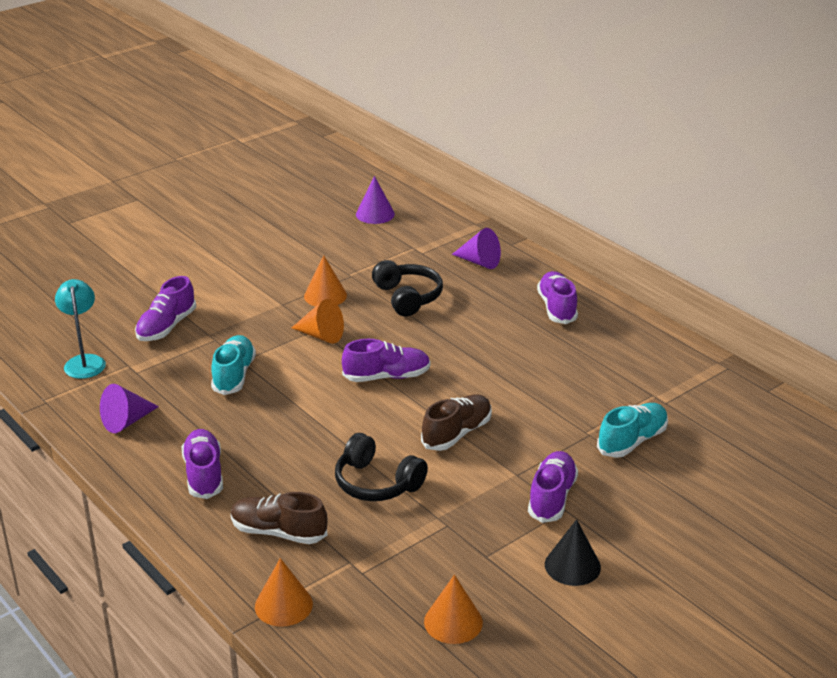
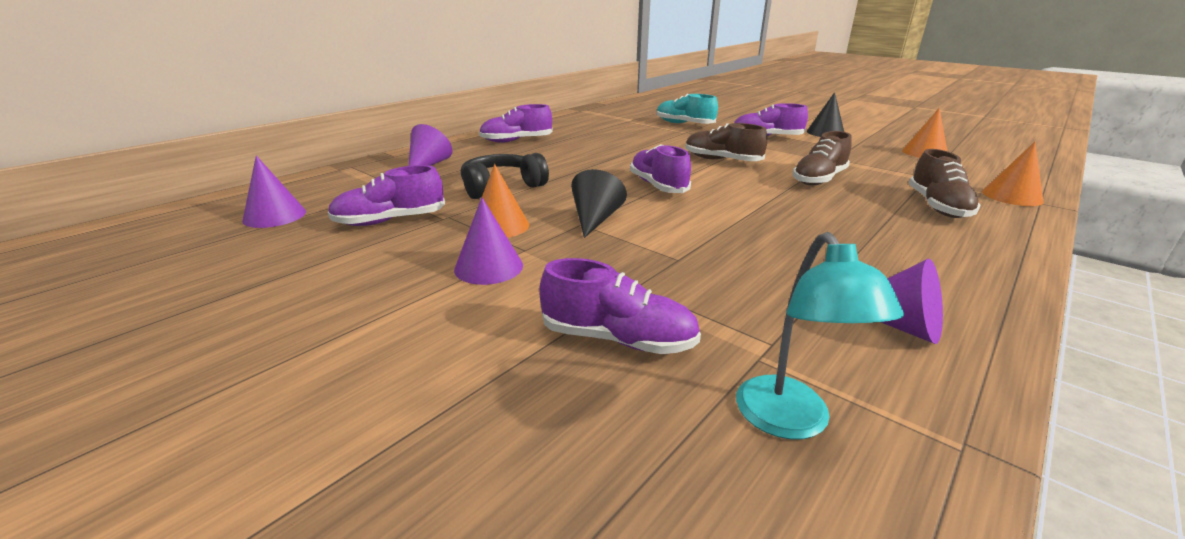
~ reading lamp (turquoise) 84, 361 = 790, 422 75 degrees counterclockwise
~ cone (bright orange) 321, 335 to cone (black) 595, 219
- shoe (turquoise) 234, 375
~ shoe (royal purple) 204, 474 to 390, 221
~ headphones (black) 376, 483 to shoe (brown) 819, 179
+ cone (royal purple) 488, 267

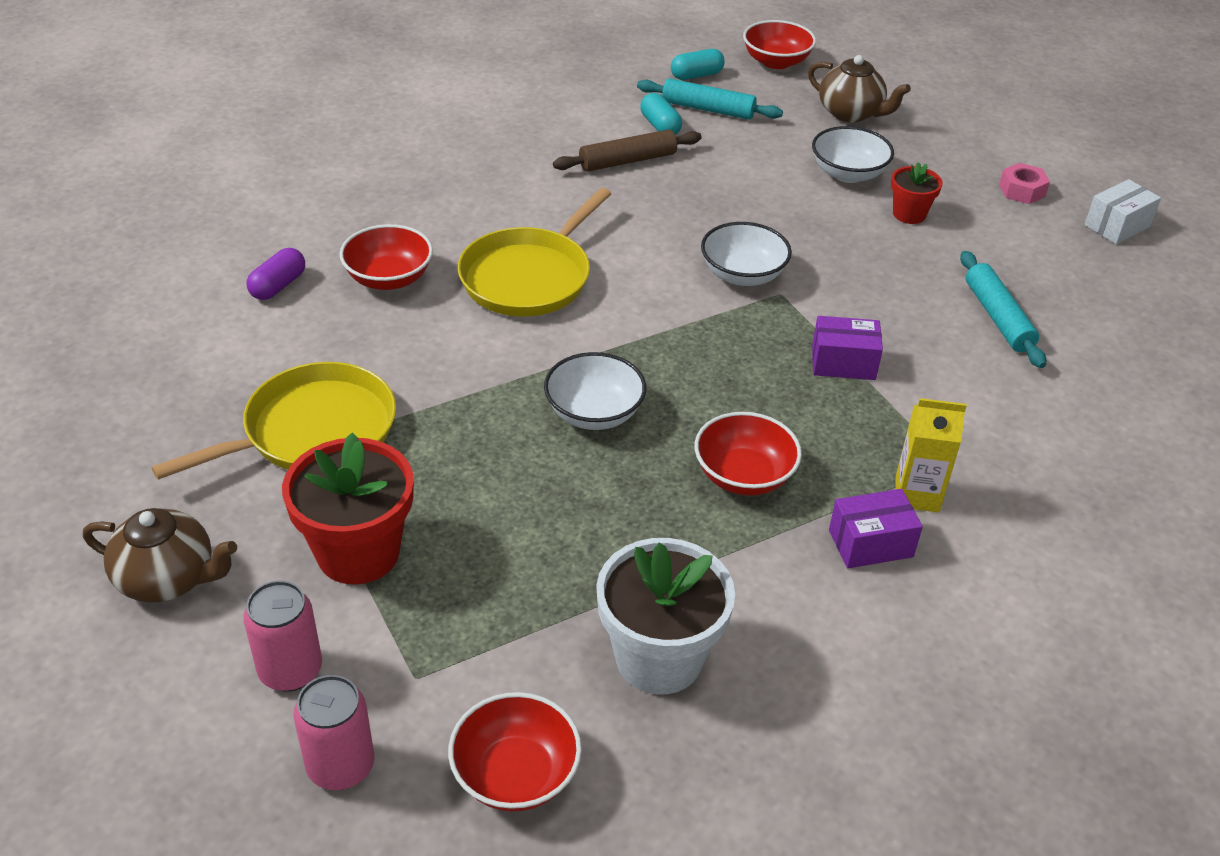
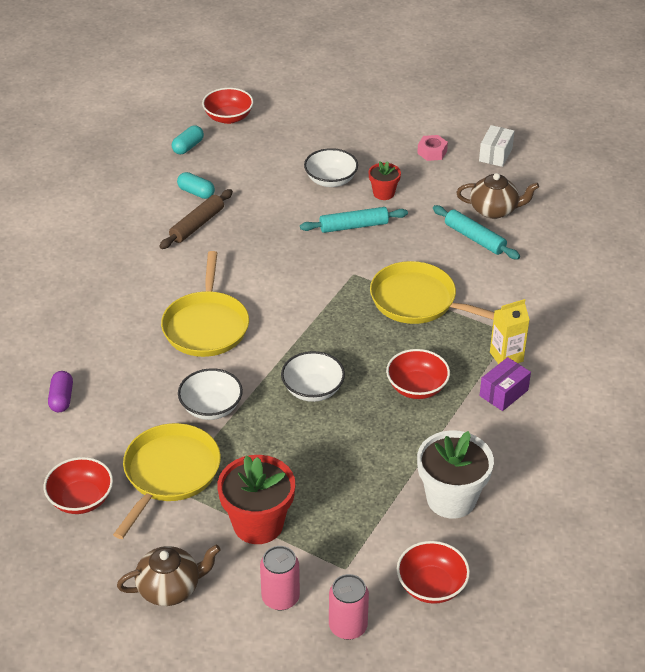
~ teapot (brown) 851, 113 to 494, 210
~ dough roller (turquoise) 708, 109 to 354, 226
~ bowl (snow-white) 742, 275 to 211, 407
~ bowl (red) 389, 278 to 81, 499
~ package (royal purple) 843, 363 to skillet (golden) 417, 301

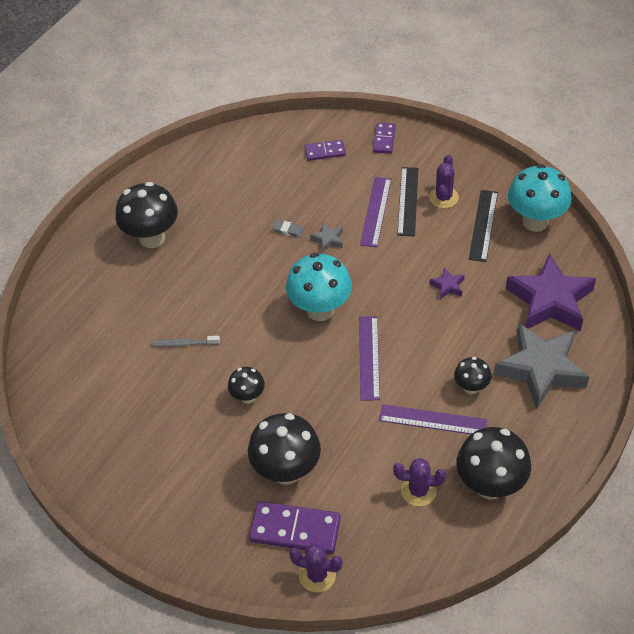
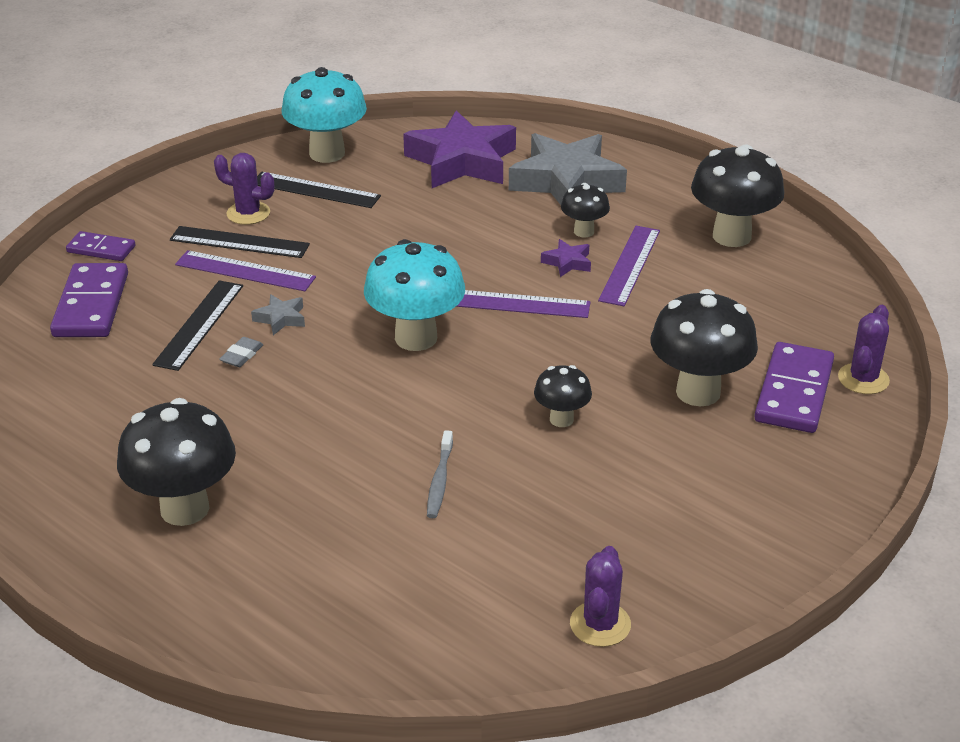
~ domino tile (royal purple) 325, 151 = 91, 305 x1.72
~ star shape (royal purple) 447, 286 to 567, 262
~ cactus (royal purple) 418, 491 to 600, 624
+ straightedge (black) 199, 324

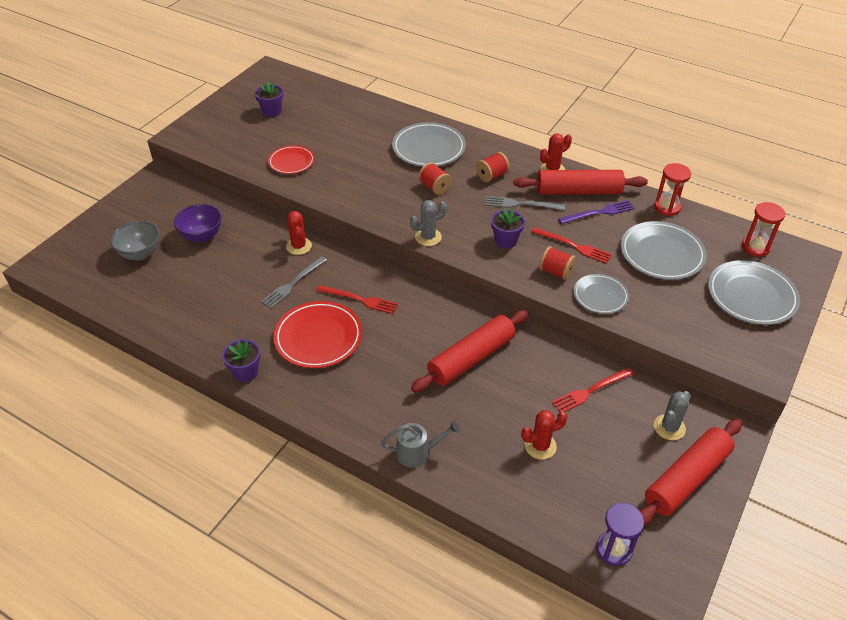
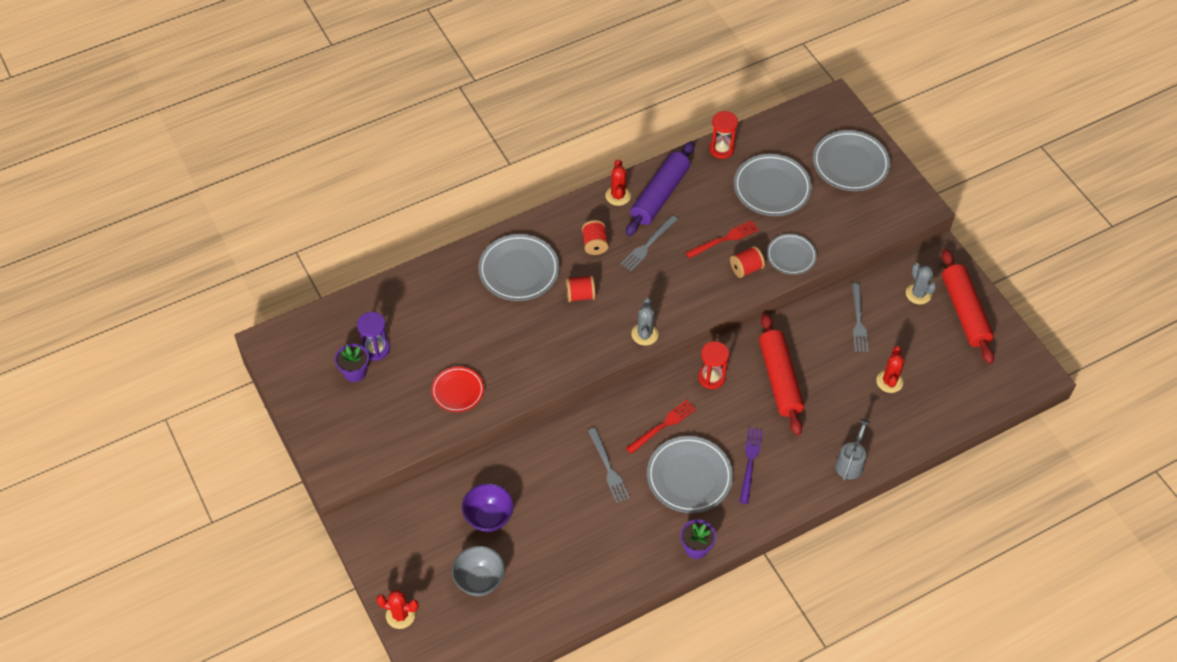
~ dough roller (red) 578, 191 to dough roller (royal purple) 659, 195
~ table fork (royal purple) 599, 213 to 750, 462
~ sandglass (red) 755, 247 to 711, 377
- potted plant (royal purple) 505, 241
~ cactus (red) 299, 246 to 400, 615
~ plate (red) 318, 338 to plate (gray) 689, 477
~ table fork (red) 590, 391 to table fork (gray) 858, 320
~ sandglass (royal purple) 614, 549 to 376, 349

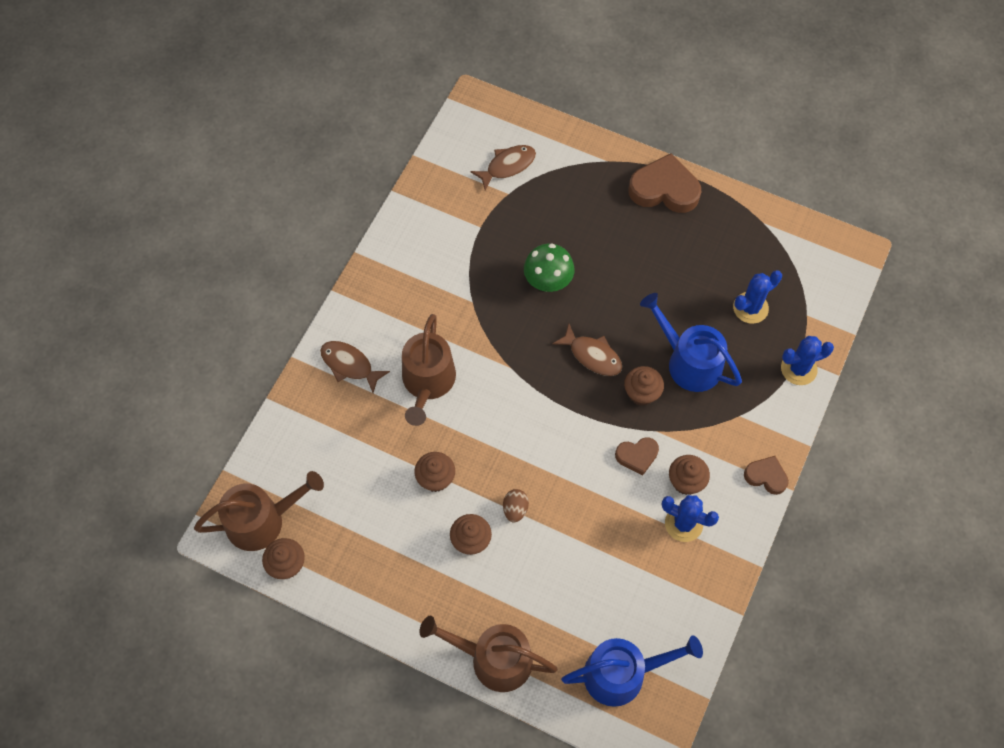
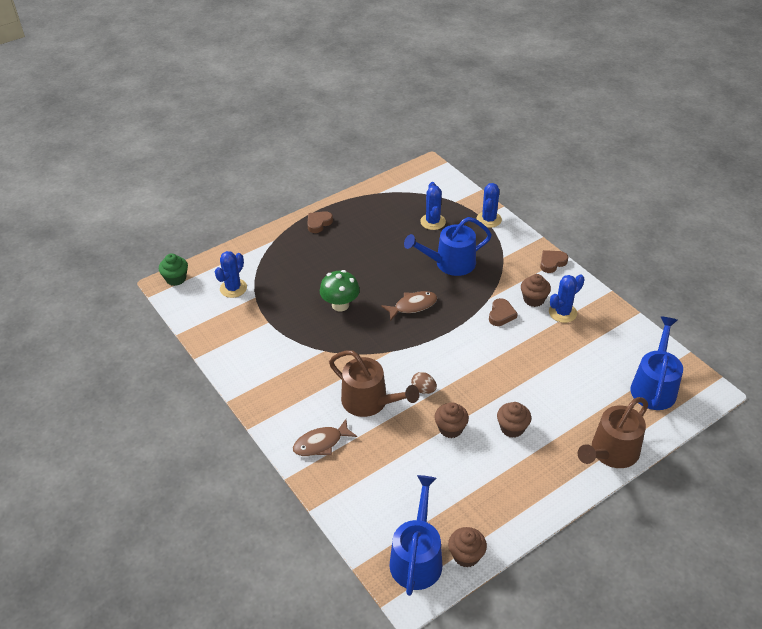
~ fish (brown) 507, 166 to cactus (cobalt) 233, 288
~ heart shape (brown) 664, 189 = 318, 223 x0.56
- fairy cake (brown) 641, 393
~ watering can (brown) 262, 520 to watering can (cobalt) 417, 558
~ toy egg (brown) 515, 509 to 423, 389
+ fairy cake (emerald) 176, 278

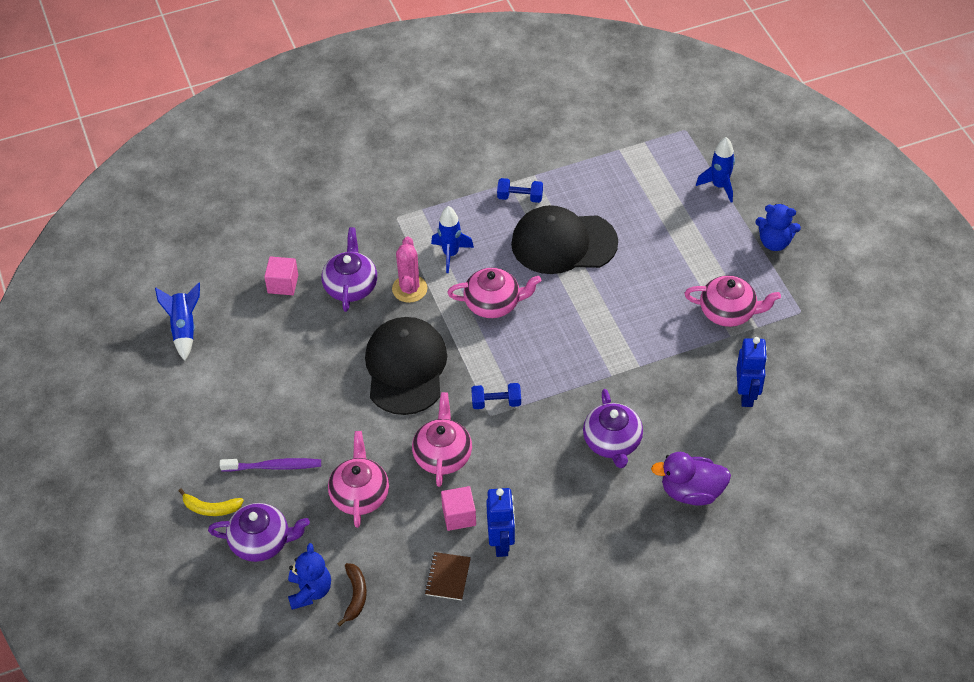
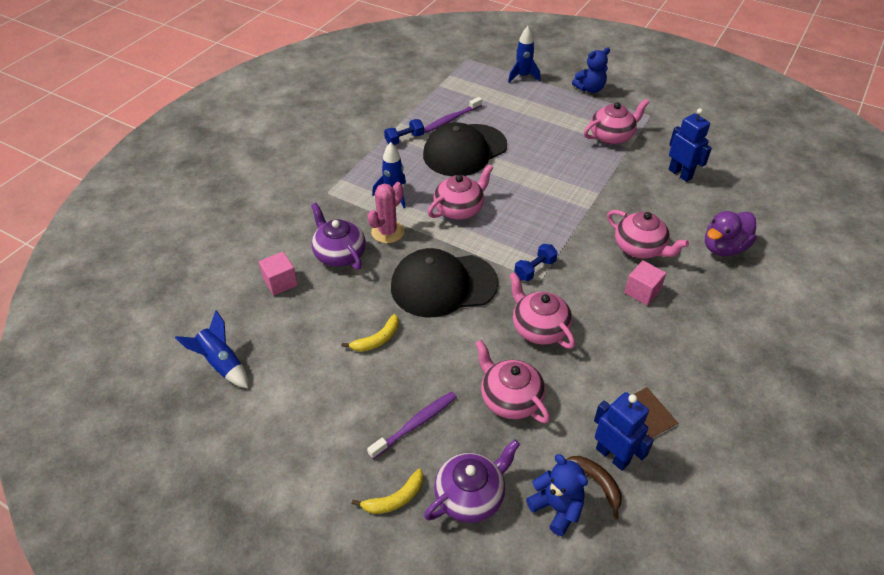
~ cactus (rosy) 409, 289 = 387, 232 75 degrees clockwise
~ baseball cap (black) 406, 368 = 443, 285 60 degrees counterclockwise
~ teapot (royal purple) 612, 442 to teapot (rosy) 640, 248
~ solid cube (rosy) 459, 516 to 642, 291
~ robot (cobalt) 501, 543 to 612, 455
+ dental brush (royal purple) 451, 119
+ banana fruit (golden) 377, 339

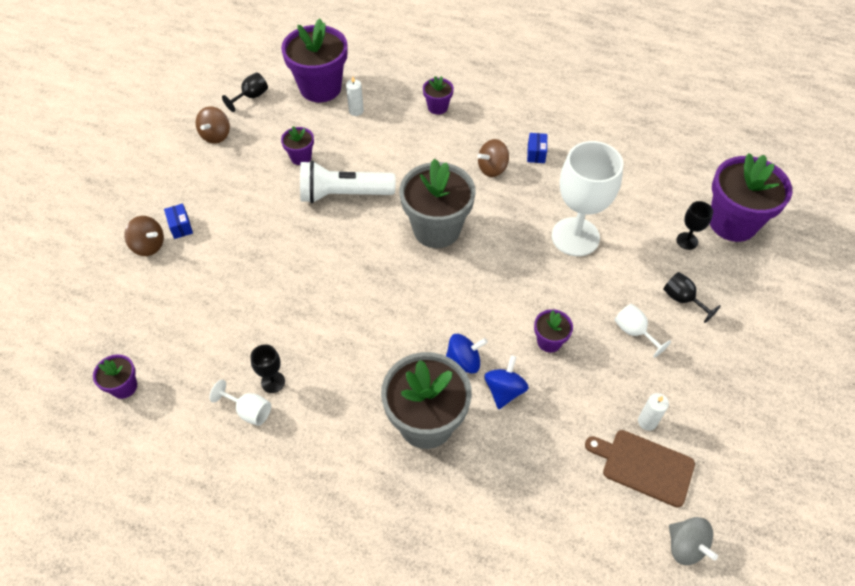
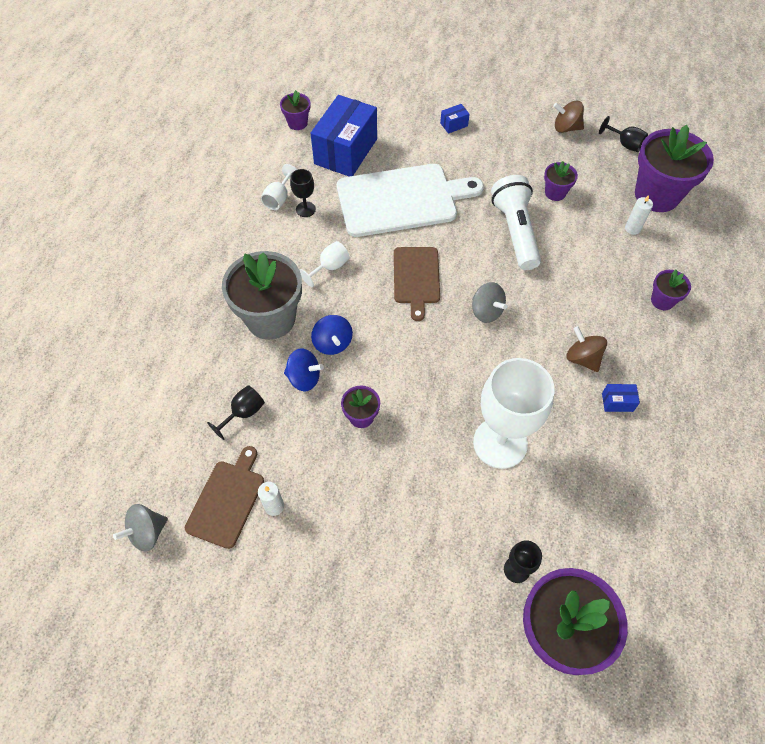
~ potted plant (gray) 436, 229 to spinning top (gray) 486, 311
- spinning top (brown) 149, 246
~ goblet (black) 682, 299 to 243, 413
~ goblet (snow-white) 634, 332 to 329, 267
+ package (cobalt) 345, 151
+ bread board (snow-white) 401, 199
+ bread board (brown) 416, 278

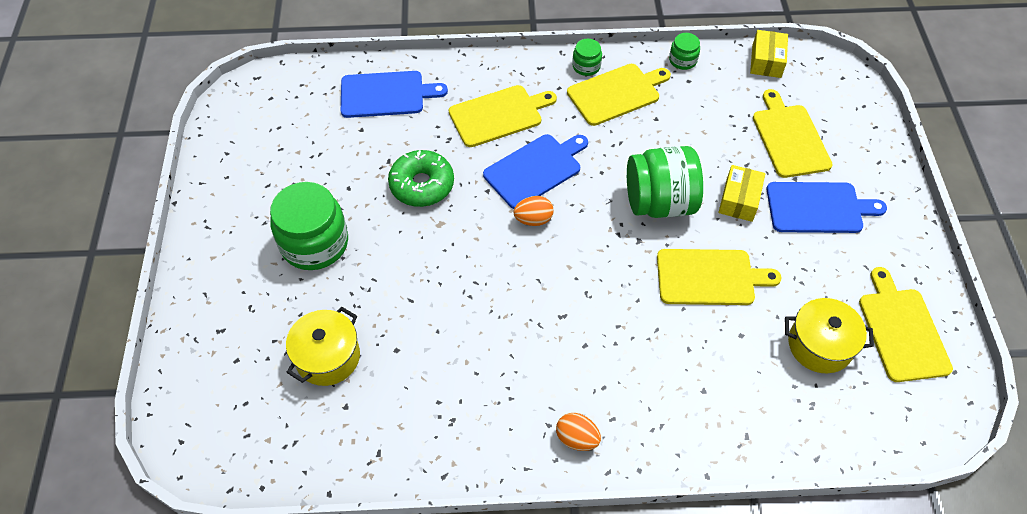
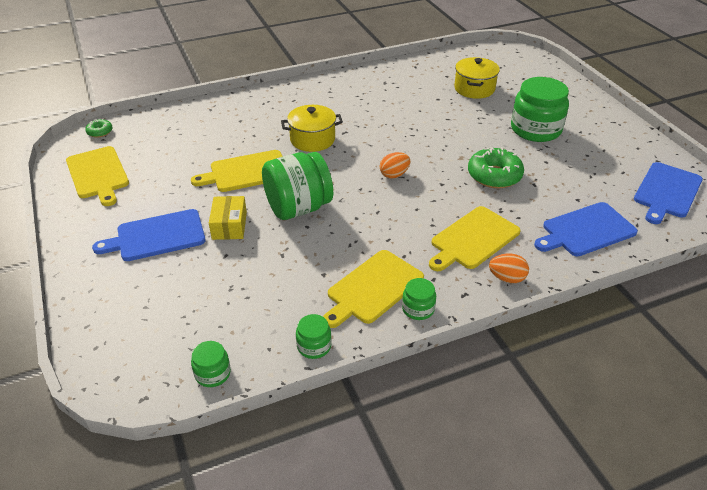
~ package (golden) 766, 61 to jam jar (emerald) 213, 373
- bread board (golden) 789, 138
~ bread board (cobalt) 535, 169 to 666, 191
~ cooking pot (golden) 819, 345 to 312, 139
~ toy egg (bright orange) 577, 438 to 507, 278
+ donut (emerald) 100, 132

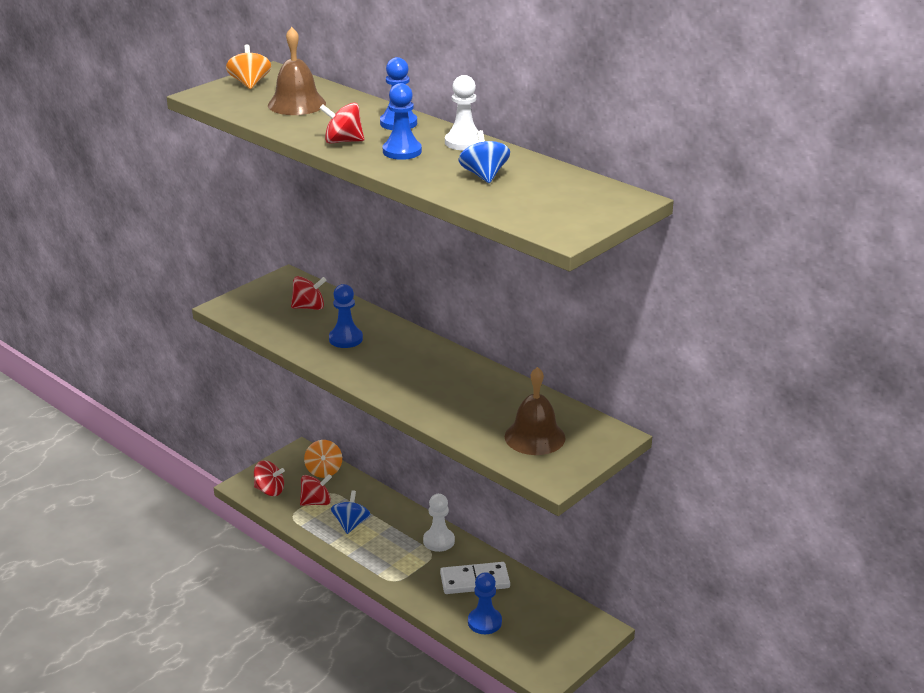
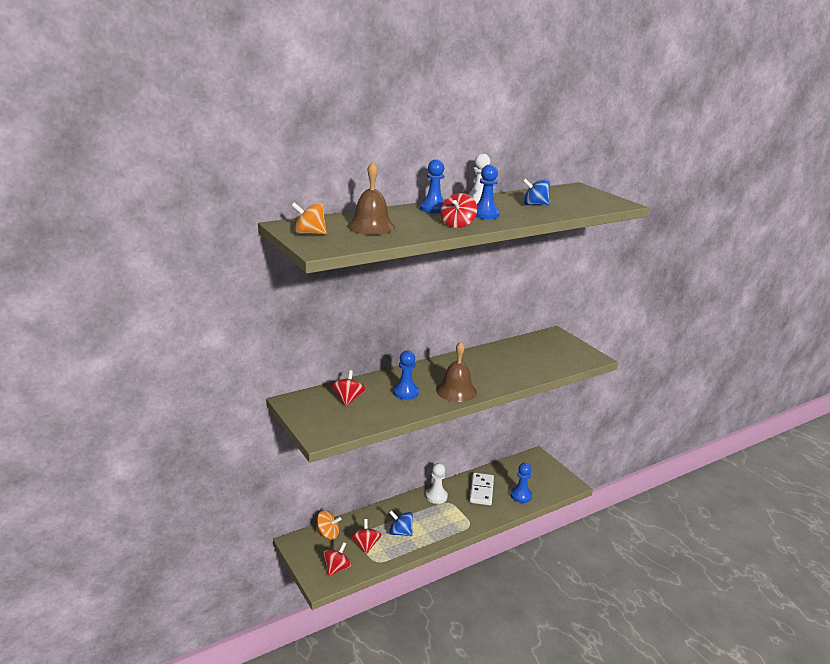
~ bell (brown) 535, 437 to 456, 391

